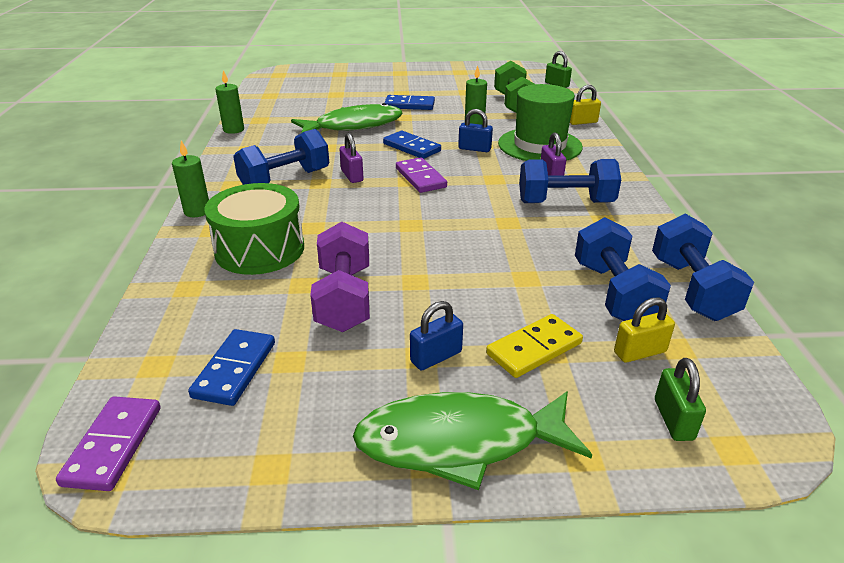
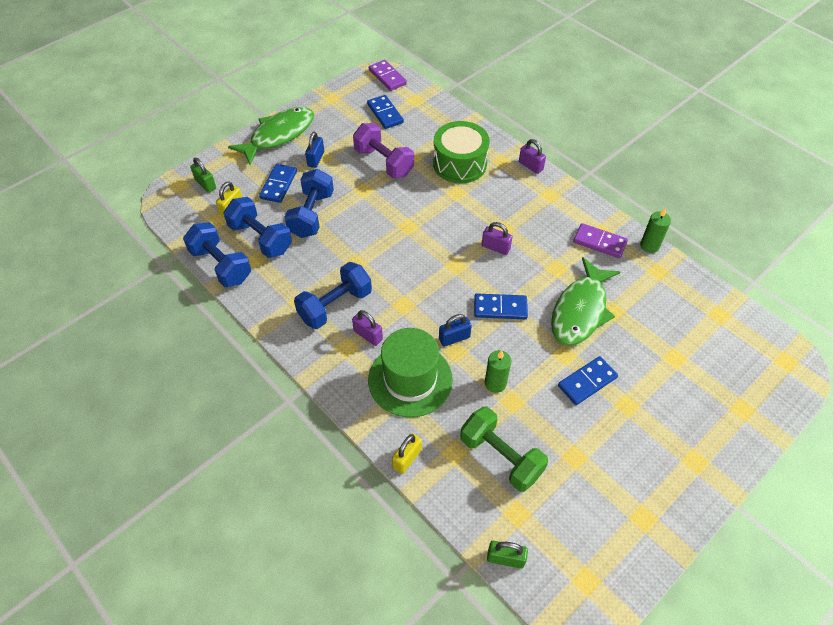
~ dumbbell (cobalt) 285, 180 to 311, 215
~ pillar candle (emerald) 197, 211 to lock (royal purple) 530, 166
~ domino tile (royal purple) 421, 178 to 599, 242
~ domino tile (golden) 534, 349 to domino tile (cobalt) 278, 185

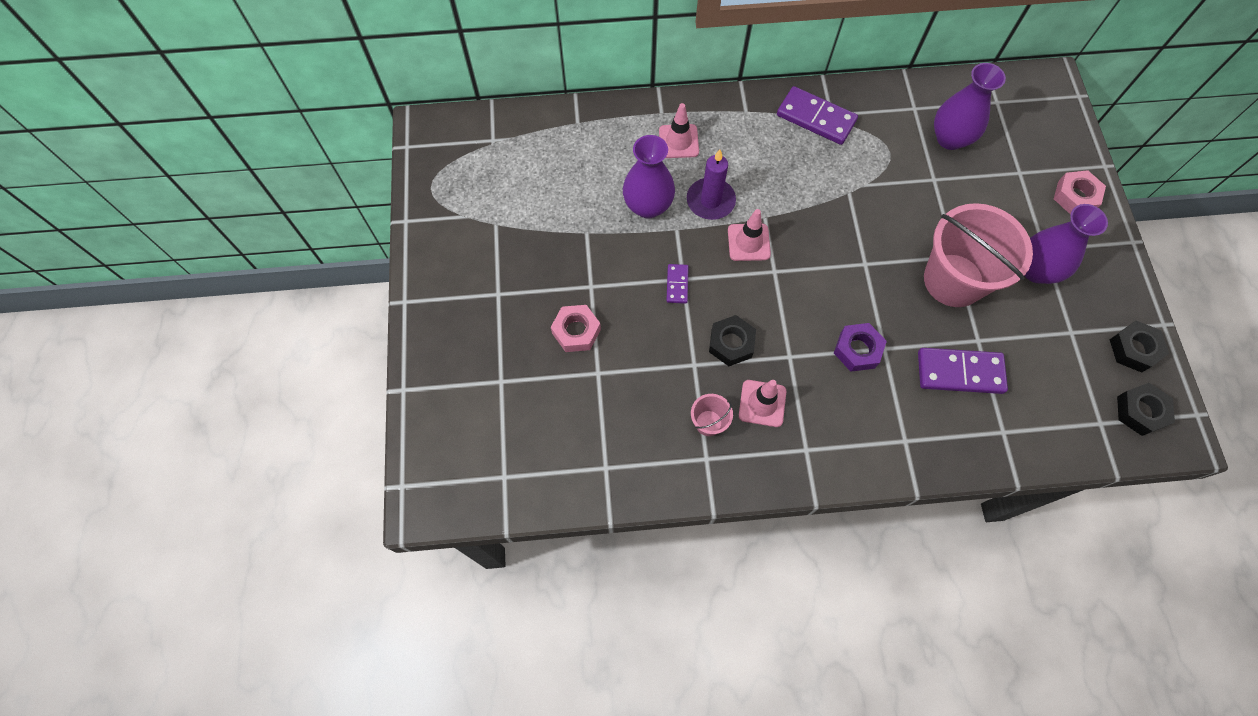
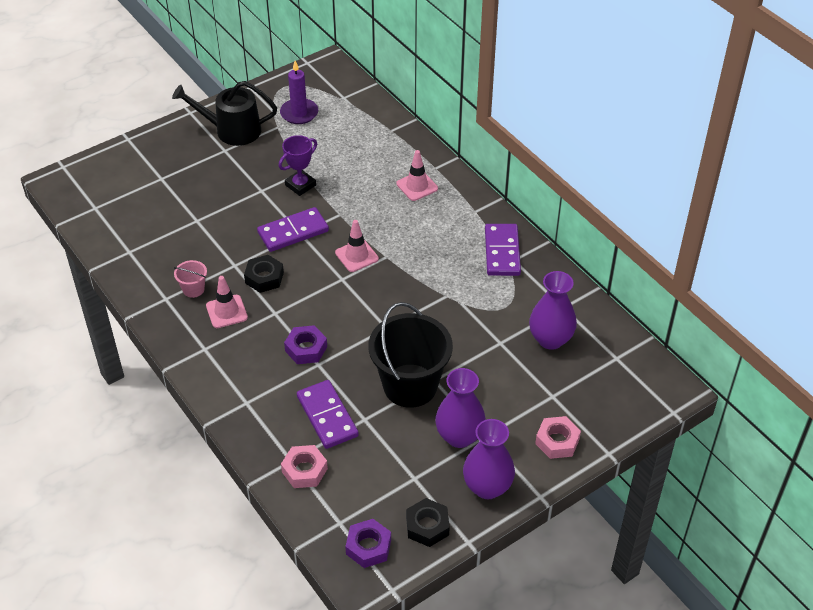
~ flower vase (royal purple) 648, 206 to 487, 487
~ pillar candle (royal purple) 710, 201 to 299, 113
~ pail (rosy) 953, 280 to pail (black) 410, 386
~ domino tile (royal purple) 677, 284 = 293, 232 x1.92
~ nut (rosy) 576, 331 to 304, 470
~ nut (black) 1140, 411 to nut (royal purple) 368, 547
+ watering can (black) 232, 130
+ trophy (royal purple) 300, 185

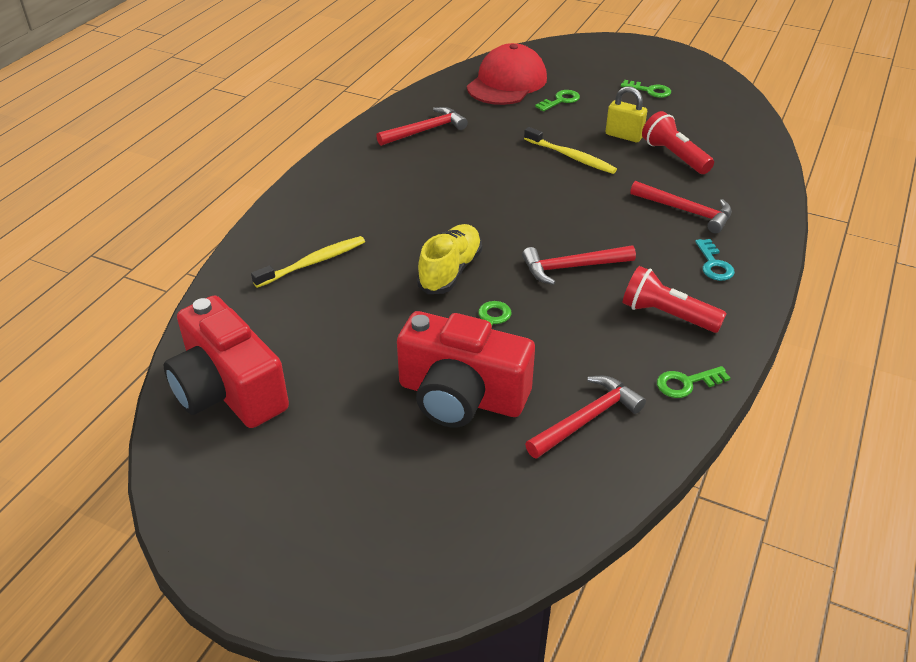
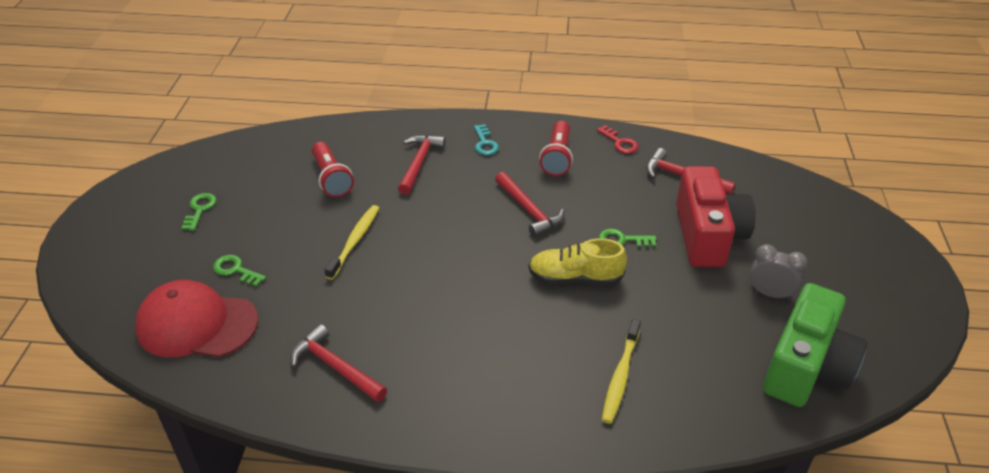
- lock (golden) 624, 136
~ flashlight (red) 674, 156 = 331, 179 60 degrees counterclockwise
~ dental brush (golden) 313, 262 = 620, 376 105 degrees counterclockwise
~ door key (turquoise) 714, 264 = 485, 143 105 degrees clockwise
~ compact camera (red) 228, 390 to compact camera (emerald) 806, 367
~ door key (emerald) 686, 383 to door key (red) 620, 142
+ alarm clock (gray) 770, 294

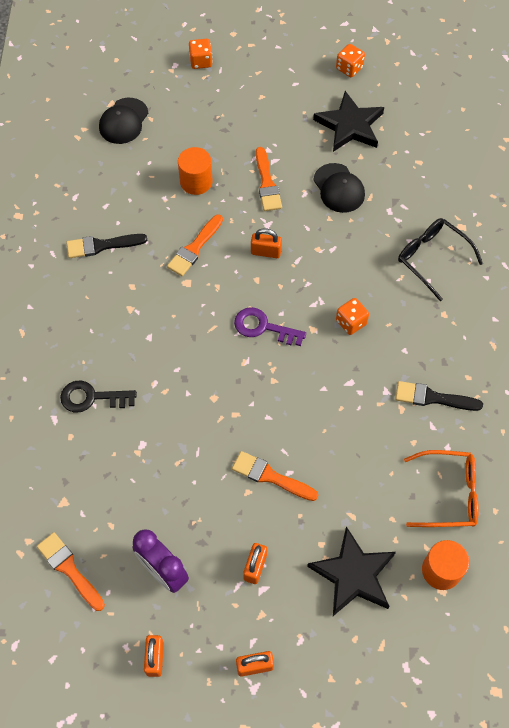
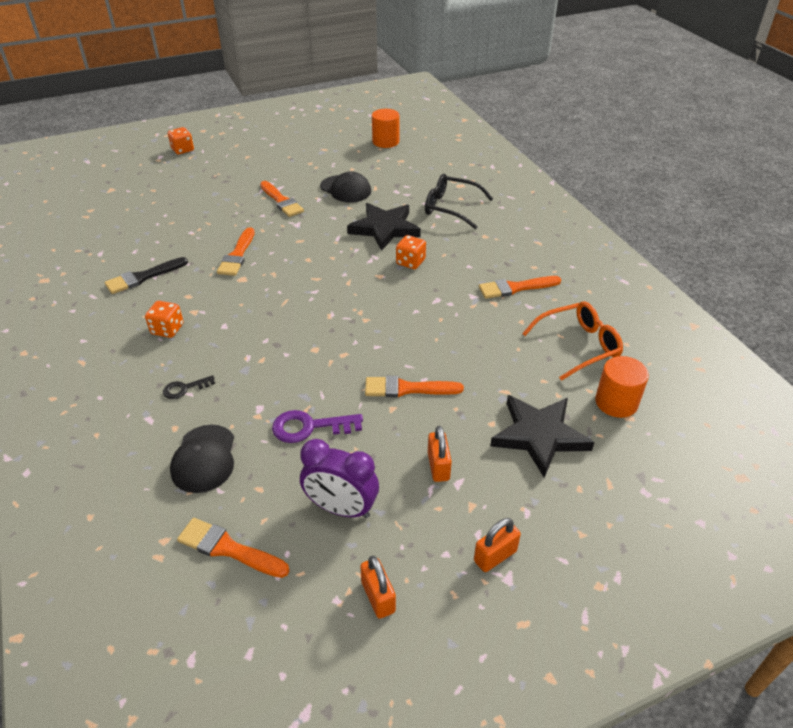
~ die (bright orange) 349, 68 to 167, 329
~ star shape (black) 350, 125 to 384, 228
~ baseball cap (black) 123, 121 to 204, 459
~ solid cylinder (bright orange) 196, 181 to 385, 142
- lock (bright orange) 266, 252
~ door key (royal purple) 263, 327 to 309, 427
~ door key (black) 92, 398 = 184, 388 x0.60
~ brush (black) 433, 398 to brush (bright orange) 515, 288

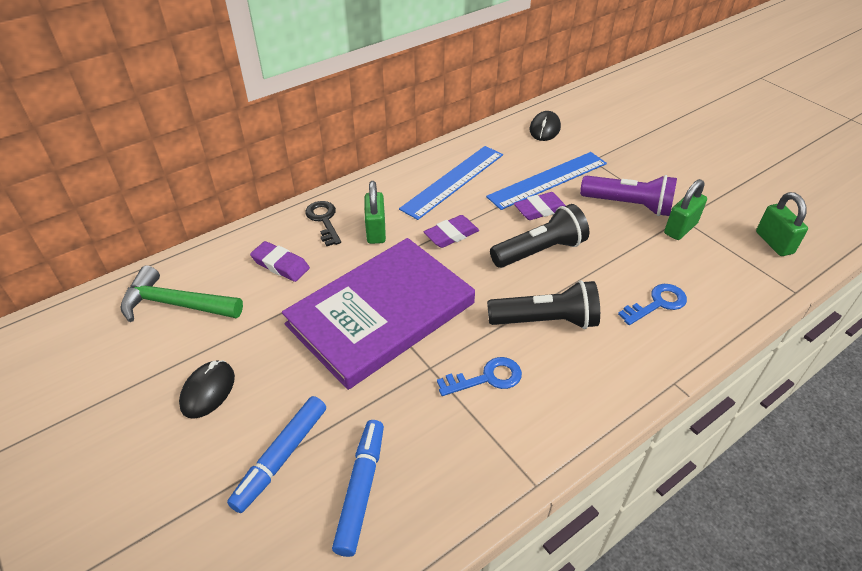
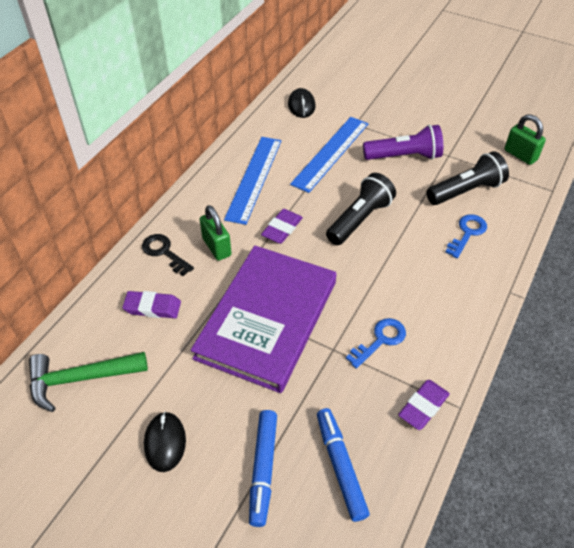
- lock (emerald) 680, 228
~ eraser (royal purple) 540, 209 to 423, 406
~ flashlight (black) 546, 321 to 466, 191

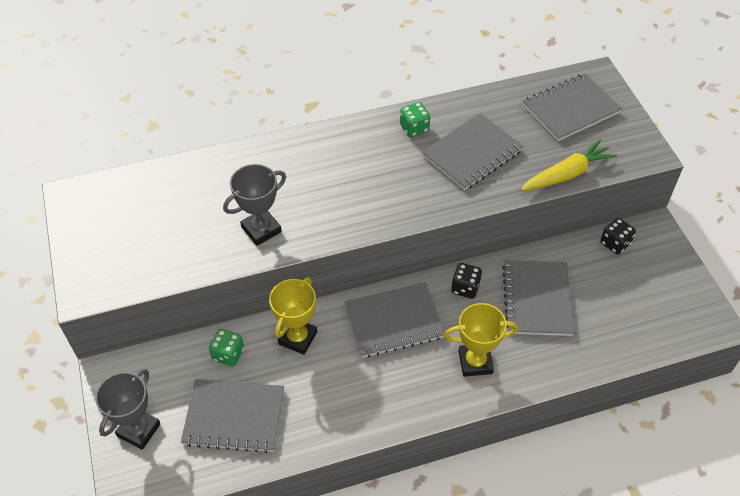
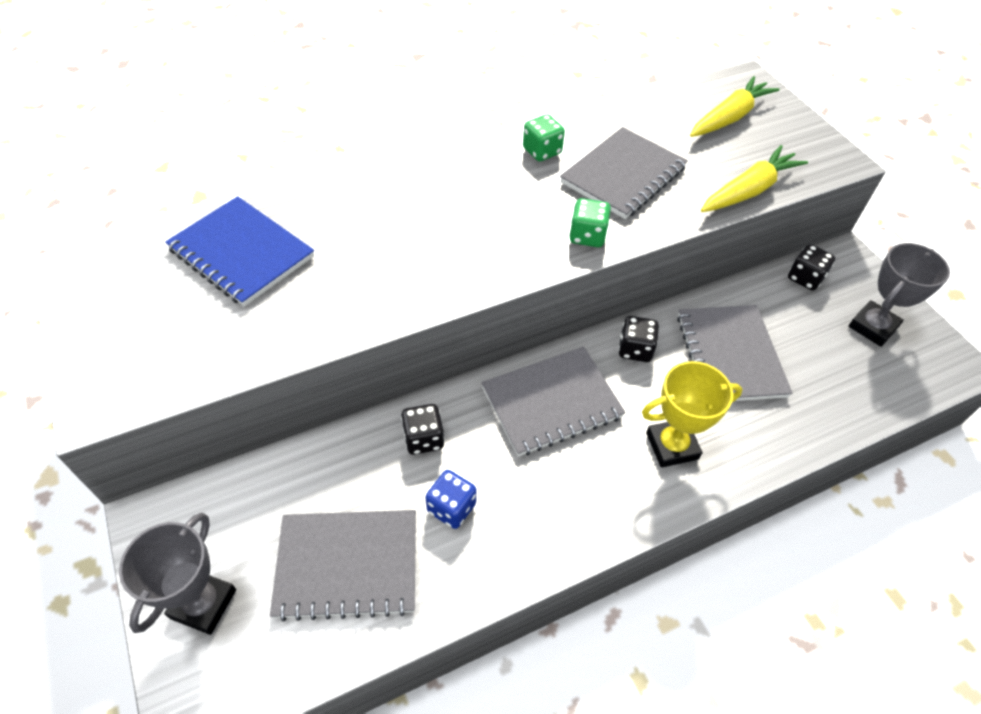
~ notepad (gray) 570, 109 to carrot (golden) 729, 117
~ trophy (gray) 261, 230 to 873, 327
~ trophy (golden) 297, 338 to die (black) 424, 439
~ die (emerald) 228, 354 to 587, 236
+ notepad (cobalt) 241, 253
+ die (cobalt) 451, 508

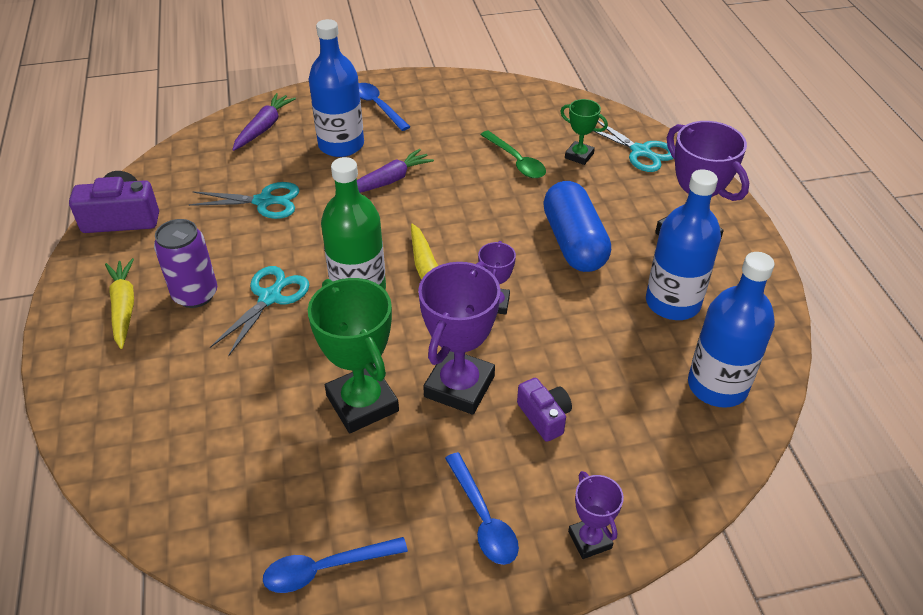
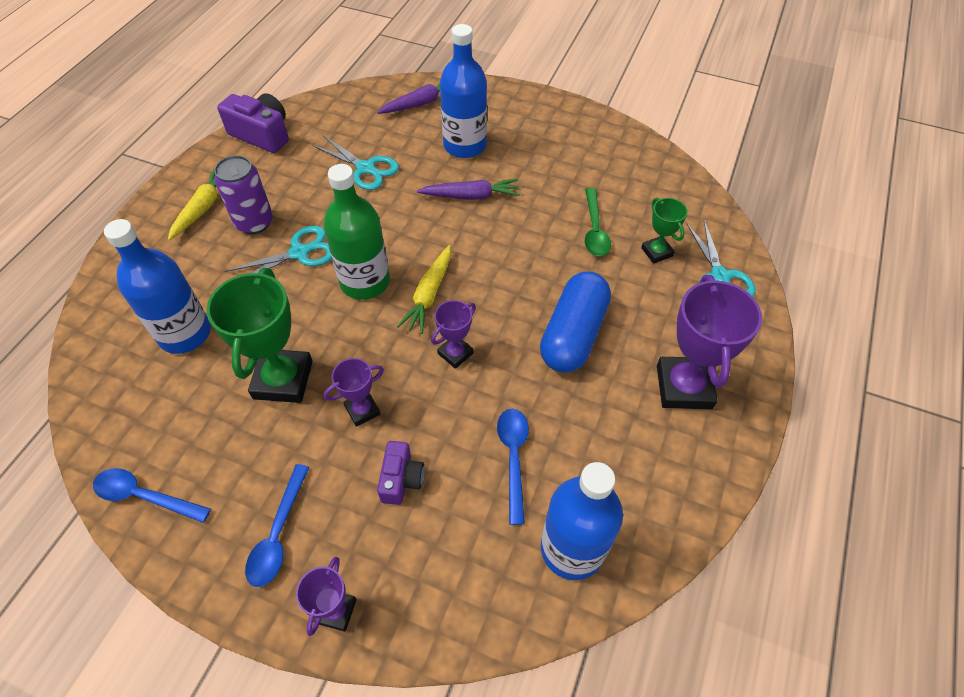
~ teaspoon (cobalt) 378, 106 to 513, 458
~ flask (cobalt) 672, 302 to 185, 333
~ trophy (royal purple) 459, 386 = 362, 410 x0.53

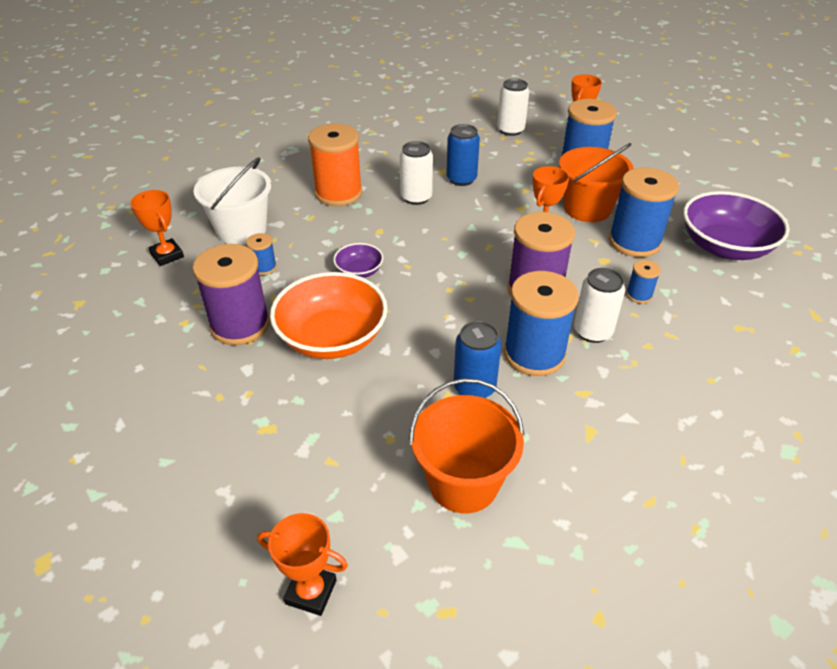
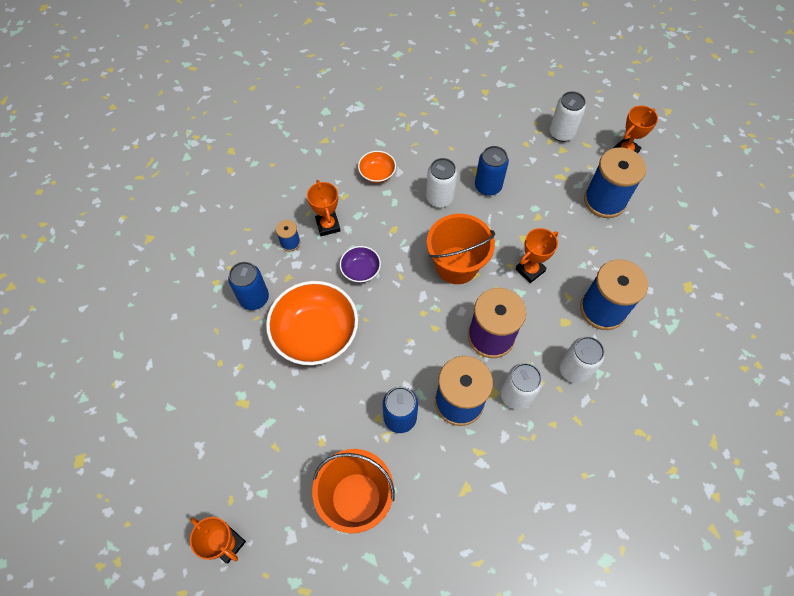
~ bobbin (bright orange) 338, 193 to bowl (bright orange) 377, 173
~ pail (bright orange) 587, 208 to 456, 265
- pail (snow-white) 242, 230
~ trophy (bright orange) 167, 255 to 328, 225
- bowl (royal purple) 725, 247
~ bobbin (royal purple) 240, 325 to can (cobalt) 254, 298
~ bobbin (cobalt) 639, 295 to can (snow-white) 574, 370

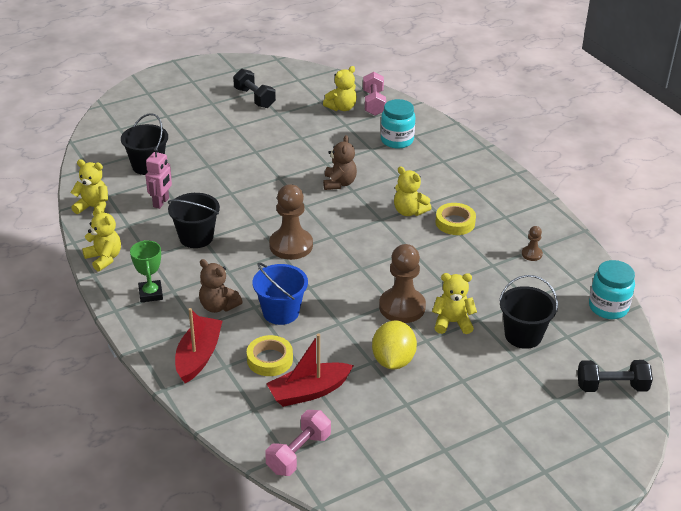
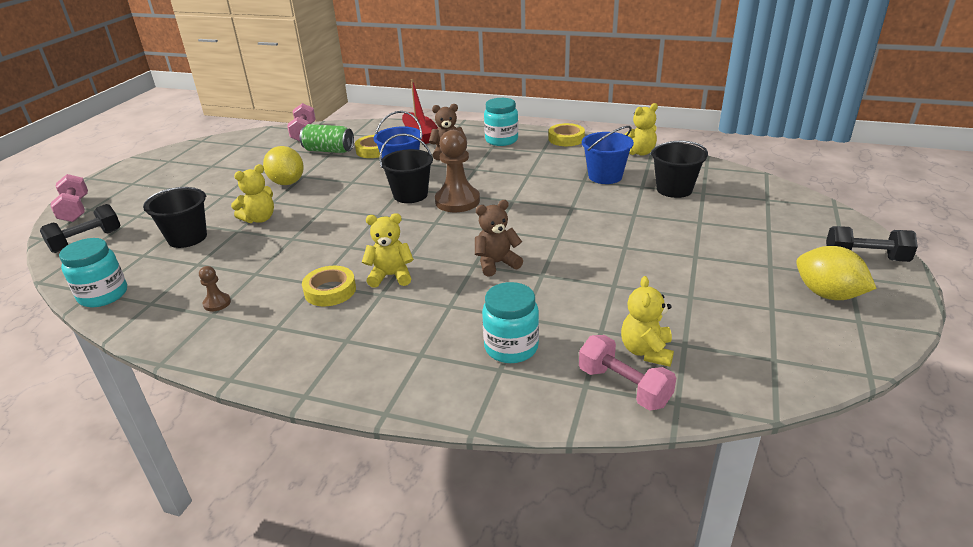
~ dumbbell (black) 254, 98 to 865, 258
~ teddy (brown) 339, 183 = 496, 263 105 degrees clockwise
~ robot (rosy) 161, 202 to pail (cobalt) 605, 176
~ pail (black) 196, 237 to 410, 195
~ teddy (golden) 104, 258 to roll of tape (golden) 566, 139
~ trophy (emerald) 151, 294 to jam jar (turquoise) 501, 140
- pawn (brown) 402, 307
~ toy boat (red) 309, 392 to can (emerald) 329, 150
+ dumbbell (rosy) 75, 210
+ toy lemon (golden) 827, 294

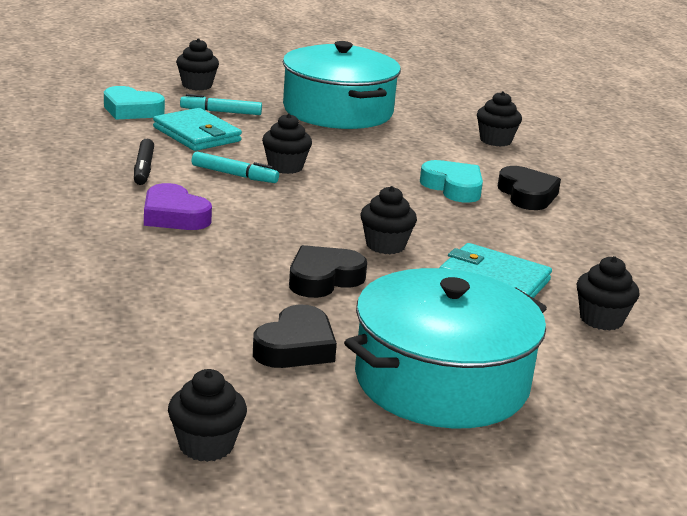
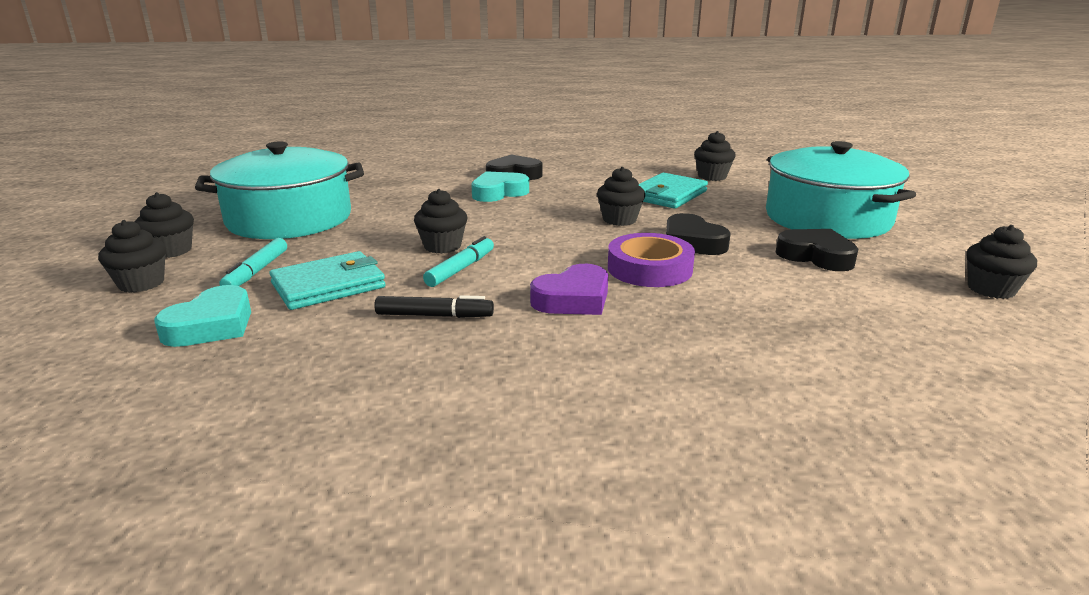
~ fairy cake (black) 495, 140 to 171, 251
+ roll of tape (royal purple) 649, 268

